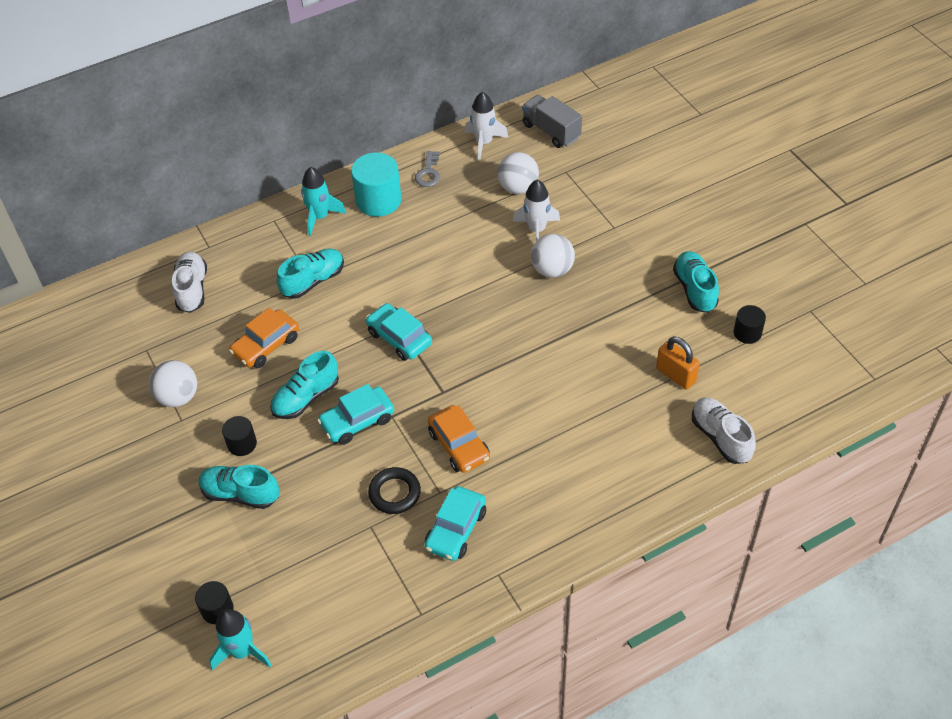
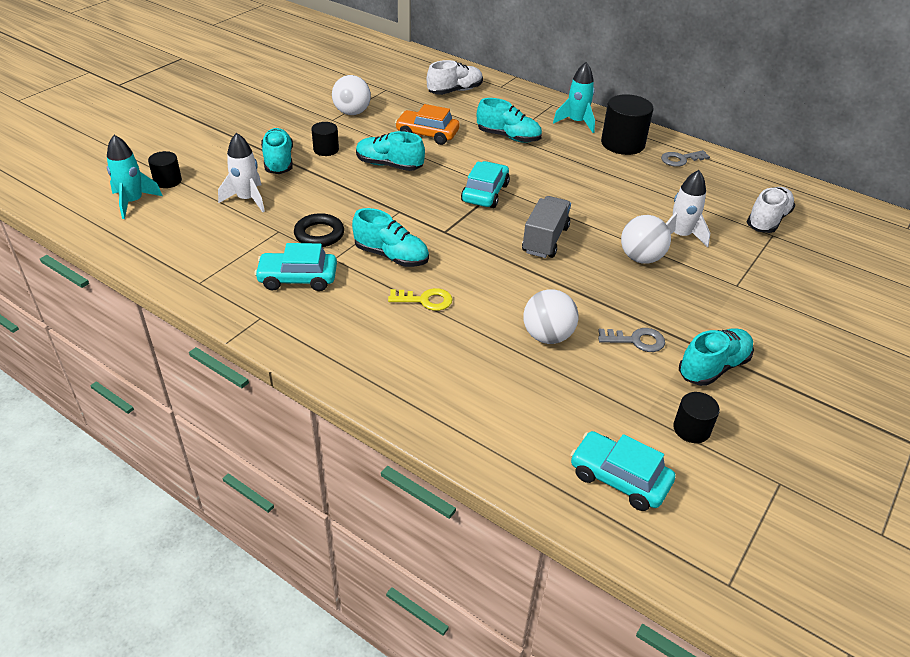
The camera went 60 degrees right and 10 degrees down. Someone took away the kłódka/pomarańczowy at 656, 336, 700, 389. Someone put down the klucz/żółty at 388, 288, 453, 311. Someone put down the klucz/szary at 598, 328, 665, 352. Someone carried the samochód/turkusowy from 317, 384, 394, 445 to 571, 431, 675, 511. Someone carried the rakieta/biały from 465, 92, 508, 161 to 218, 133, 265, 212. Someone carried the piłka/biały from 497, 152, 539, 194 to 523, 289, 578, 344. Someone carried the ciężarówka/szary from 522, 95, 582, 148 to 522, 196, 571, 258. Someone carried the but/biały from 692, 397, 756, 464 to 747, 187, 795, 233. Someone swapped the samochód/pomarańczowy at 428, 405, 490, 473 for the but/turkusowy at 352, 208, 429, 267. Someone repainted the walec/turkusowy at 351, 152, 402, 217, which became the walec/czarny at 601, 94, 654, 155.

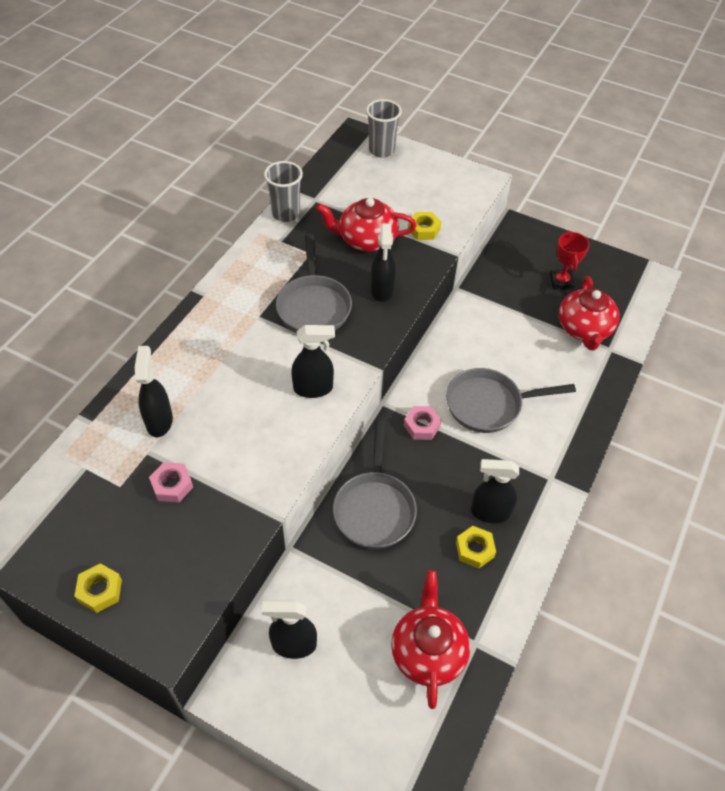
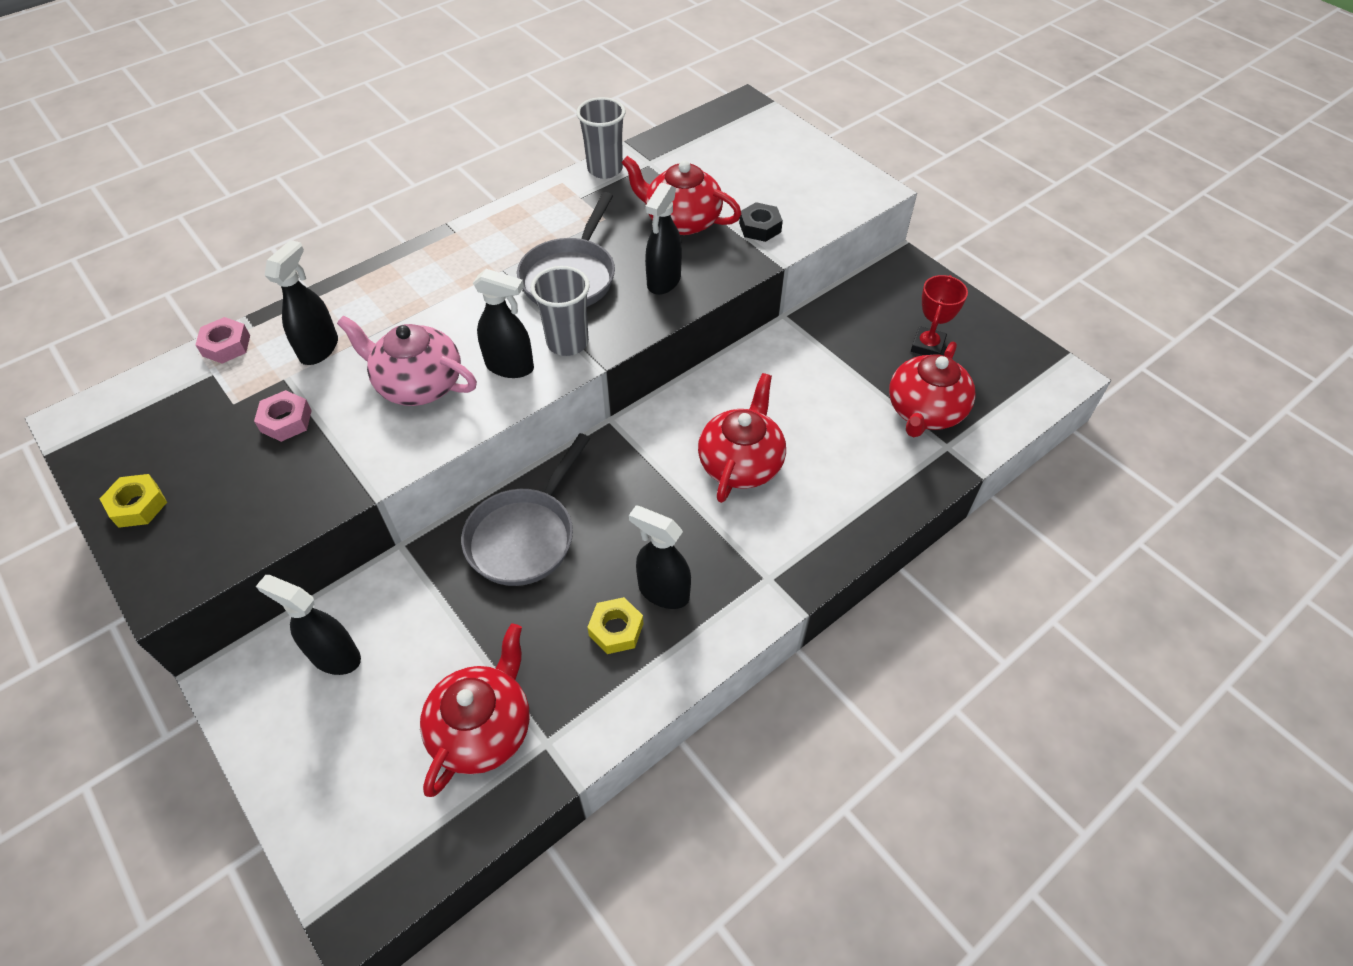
The camera went 25 degrees right and 0 degrees up. Someone put down the imbryk/różowy at 337, 315, 477, 406. Someone carried the szklanka/szary from 366, 99, 402, 158 to 531, 266, 590, 356. Someone carried the nakrętka/różowy from 404, 406, 441, 440 to 195, 317, 250, 364. Someone swapped the patelnia/szary at 446, 368, 576, 433 for the imbryk/czerwony at 698, 373, 786, 503. Someone repainted the nakrętka/żółty at 408, 212, 441, 240, which became the nakrętka/czarny at 739, 202, 783, 242.

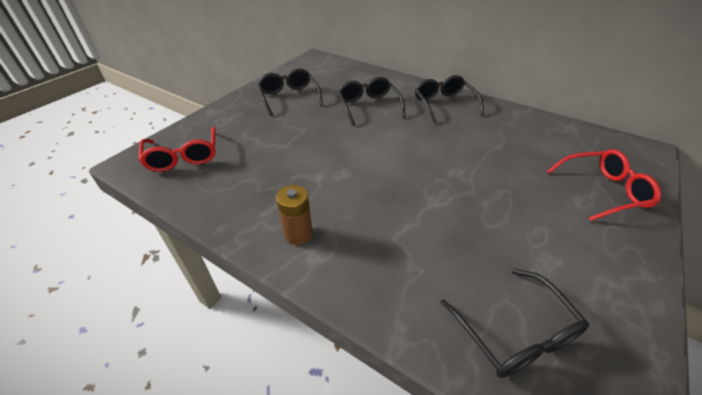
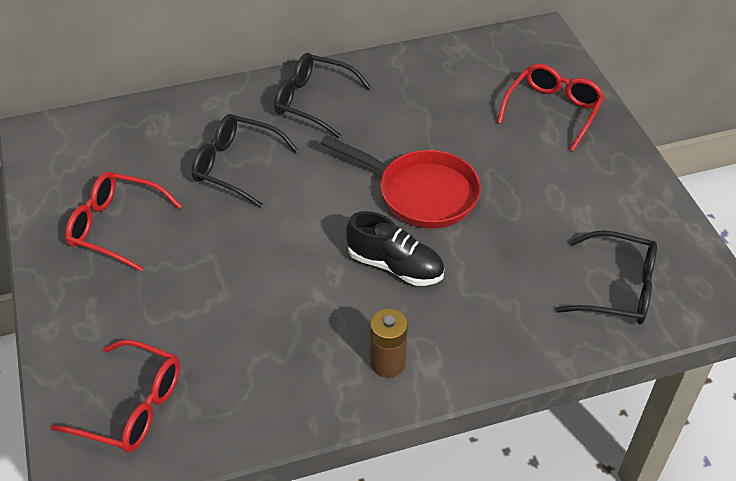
The camera went 50 degrees left and 5 degrees up. Someone put down the patelnia/czerwony at 321, 135, 481, 229. Someone put down the but/czarny at 346, 211, 445, 286. Someone repainted the okulary/czarny at 258, 68, 323, 116, which became the okulary/czerwony at 65, 172, 182, 271.

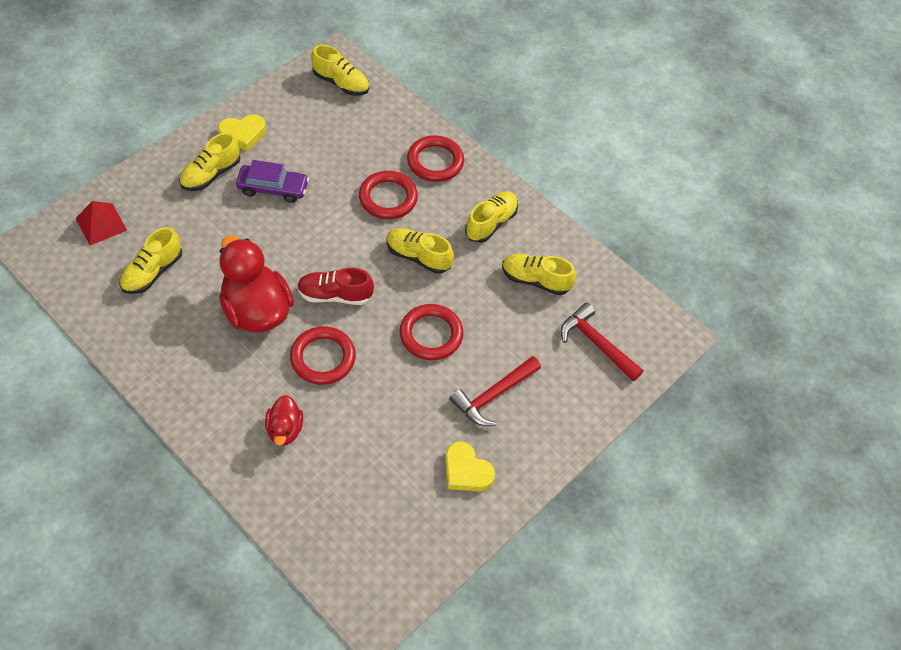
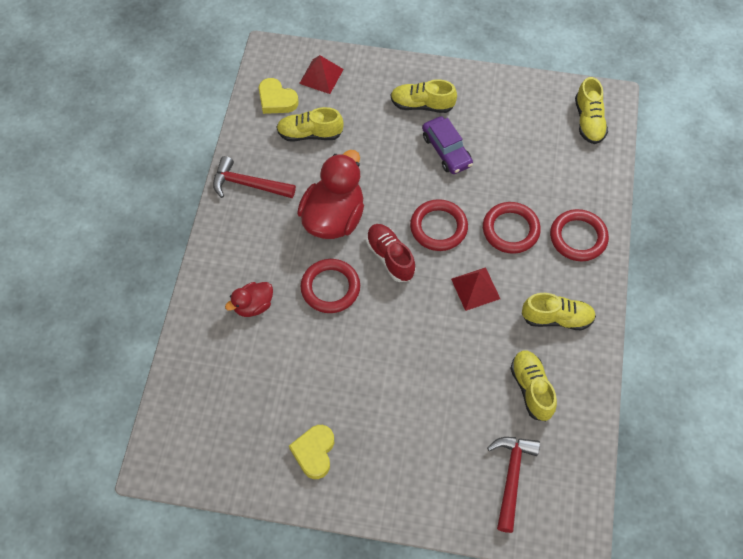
The camera went 60 degrees right and 5 degrees up. Someone carried the serce/żółty from 218, 114, 266, 151 to 259, 78, 299, 114. Someone carried the pierścień/czerwony from 400, 304, 464, 360 to 410, 199, 468, 251. Someone carried the młotek/czerwony from 449, 356, 541, 426 to 213, 156, 296, 198. Someone swapped the but/żółty at 386, 228, 454, 274 for the piramida/czerwony at 451, 267, 500, 311.

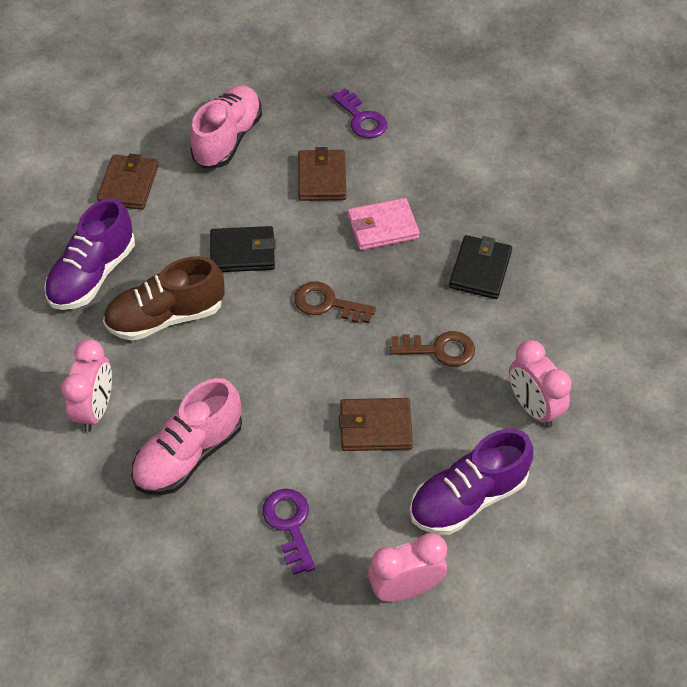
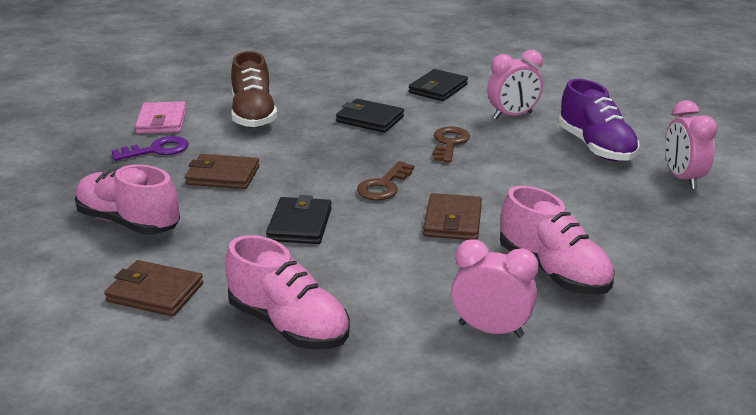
The camera went 80 degrees left and 25 degrees down. Someone took away the klucz/fioletowy at 263, 489, 316, 575. Someone put down the portfel/czarny at 409, 69, 468, 101. Someone carried the but/brązowy from 103, 256, 225, 341 to 231, 51, 277, 128. Someone carried the portfel/brązowy from 339, 398, 413, 451 to 423, 193, 482, 240. Someone carried the portfel/różowy from 347, 198, 420, 250 to 135, 101, 187, 134. Someone repainted the but/fioletowy at 44, 198, 135, 310, which became the but/różowy at 225, 235, 350, 350.

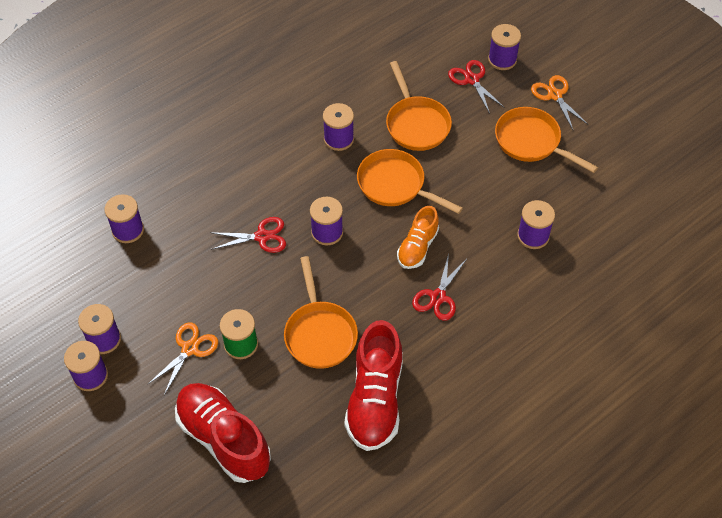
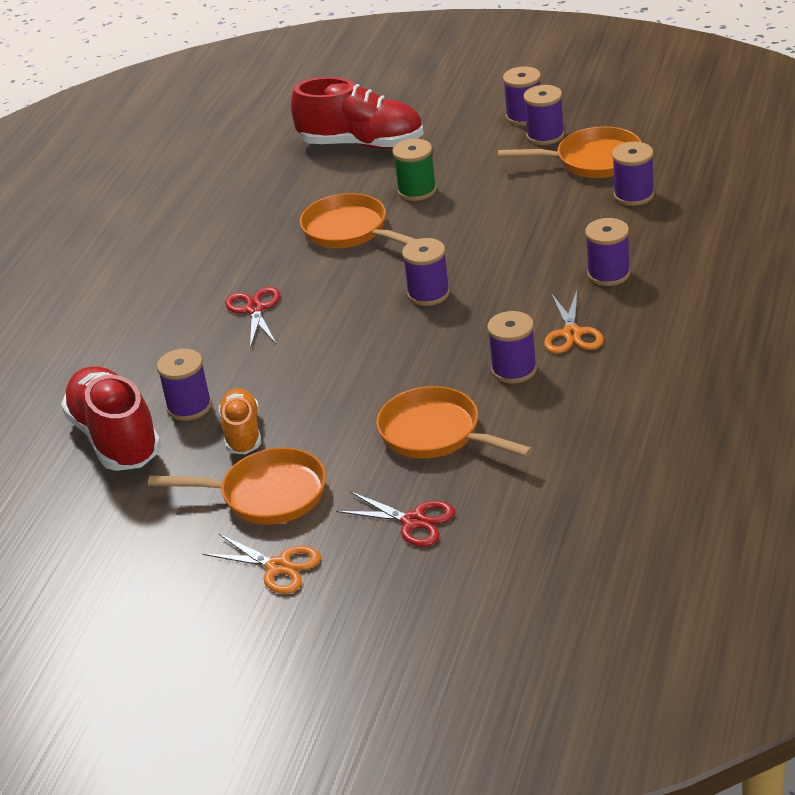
The camera went 150 degrees right and 20 degrees down. Someone took away the nożyczki/czerwony at 210, 217, 286, 253. Someone carried the nożyczki/pomarańczowy from 147, 322, 218, 395 to 544, 291, 604, 354. Someone carried the but/czerwony from 344, 320, 403, 451 to 61, 366, 161, 471. Someone carried the patelnia/pomarańczowy from 357, 149, 463, 214 to 498, 126, 641, 178. Someone carried the but/pomarańczowy from 397, 206, 439, 269 to 218, 388, 261, 454. Someone carried the szpulka/fioletowy from 488, 24, 521, 70 to 585, 218, 630, 286.

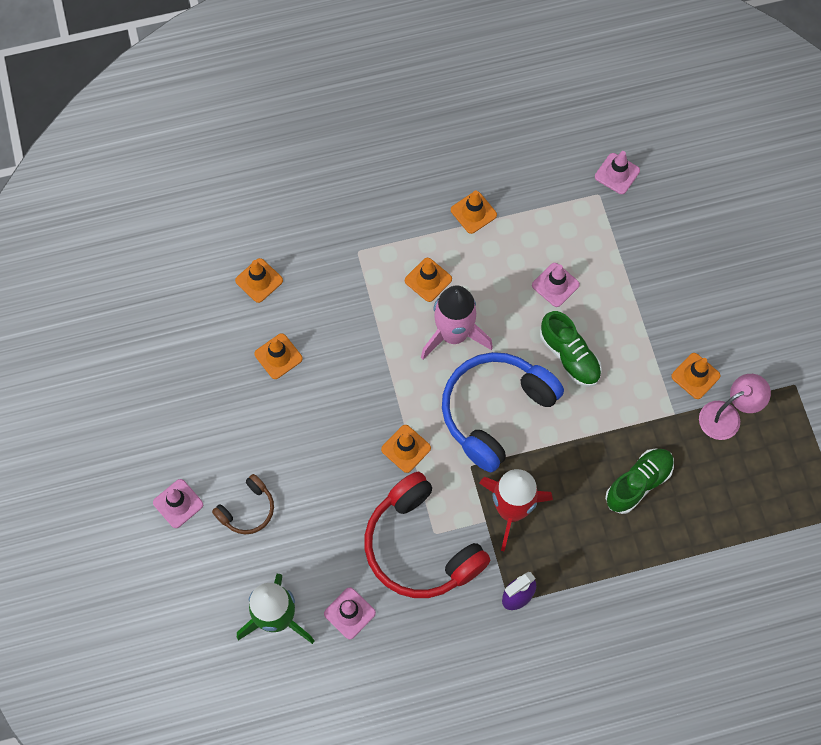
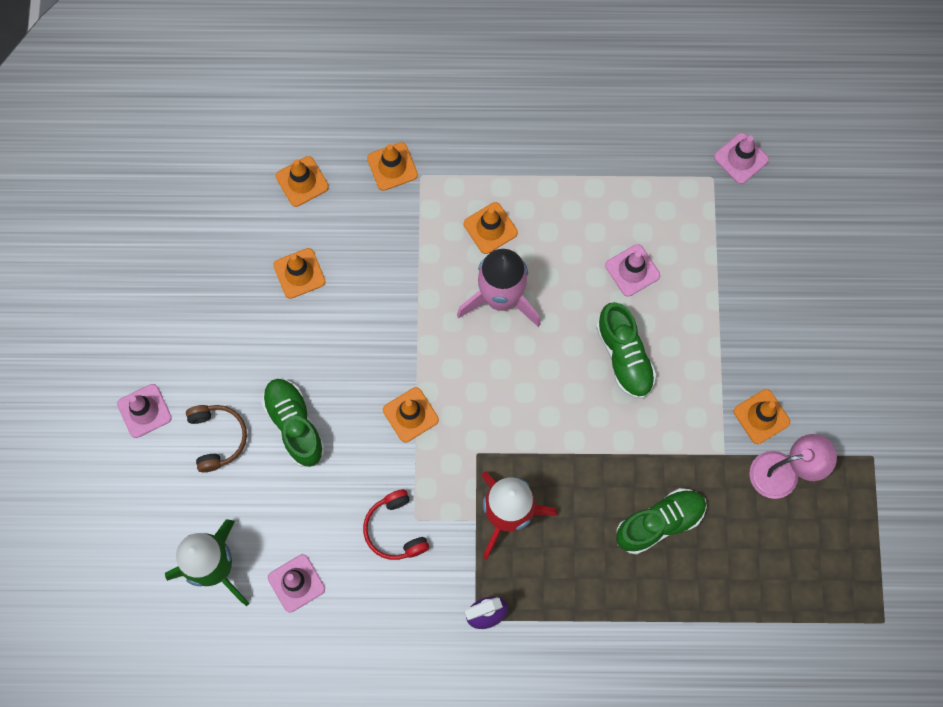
The camera went 15 degrees right and 5 degrees up. Someone took away the słuchawki/niebieski at 442, 352, 564, 472. Someone put down the but/zielony at 262, 378, 325, 467. Someone carried the pachołek/pomarańczowy from 451, 190, 497, 234 to 367, 142, 418, 191. Someone rotated the słuchawki/brązowy at 212, 474, 274, 534 by 75 degrees counterclockwise. Someone scaled the słuchawki/czerwony at 364, 472, 491, 598 by 0.49.

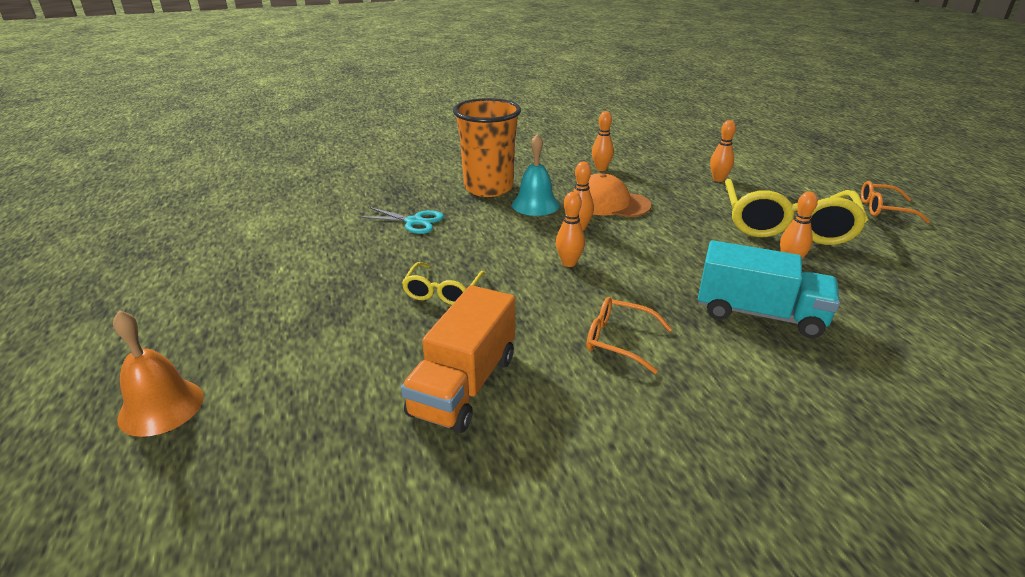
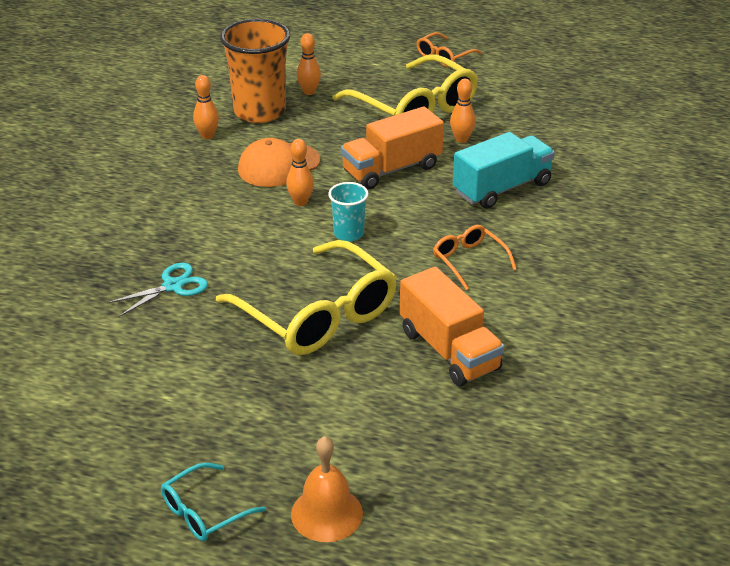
The camera went 55 degrees left and 5 degrees up. Someone took away the dzwonek/turkusowy at 512, 134, 560, 216. Someone put down the okulary/turkusowy at 161, 462, 266, 541. Someone put down the ciężarówka/pomarańczowy at 341, 106, 444, 190. Someone carried the szklanka/pomarańczowy from 453, 98, 521, 197 to 220, 19, 290, 123. Someone swapped the kręgiel/pomarańczowy at 556, 192, 585, 267 for the szklanka/turkusowy at 328, 182, 368, 241. Someone rotated the okulary/pomarańczowy at 587, 297, 672, 374 by 90 degrees clockwise. Someone scaled the okulary/żółty at 402, 262, 486, 305 by 2.06.

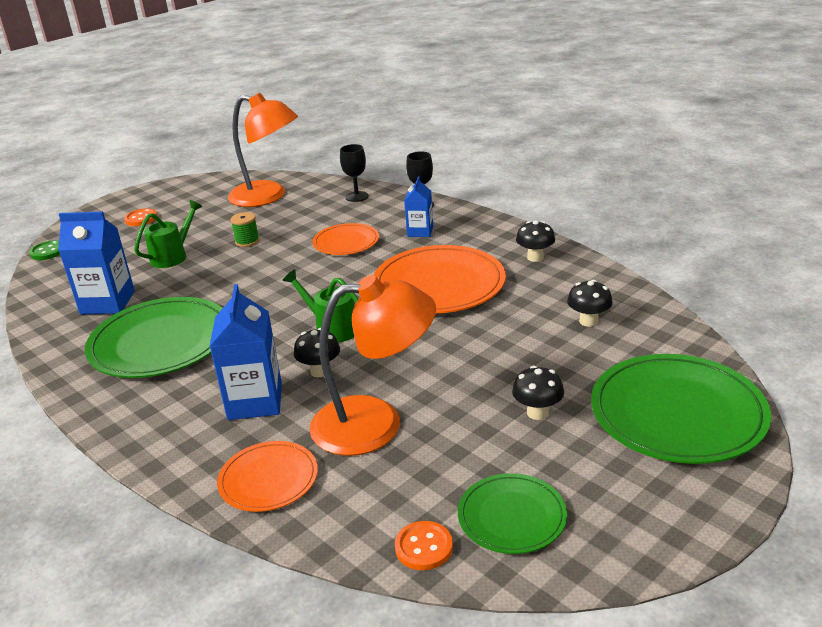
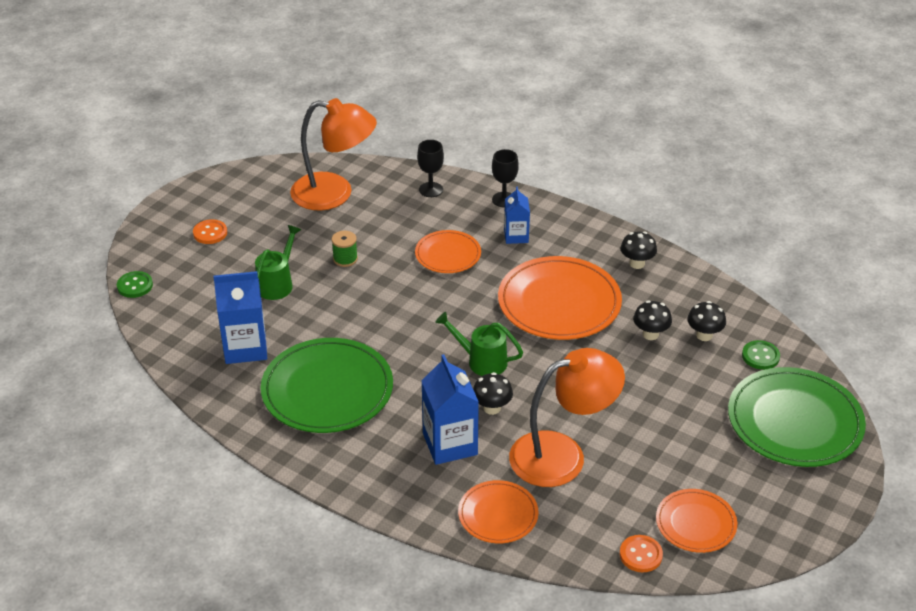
The camera went 15 degrees left and 10 degrees up. Someone put down the guzik/zielony at 742, 340, 780, 370. Someone carried the grzyb/czarny from 512, 366, 564, 420 to 633, 300, 672, 340. Someone repainted the talerz/zielony at 458, 473, 567, 554, which became the talerz/pomarańczowy at 656, 489, 737, 553.

